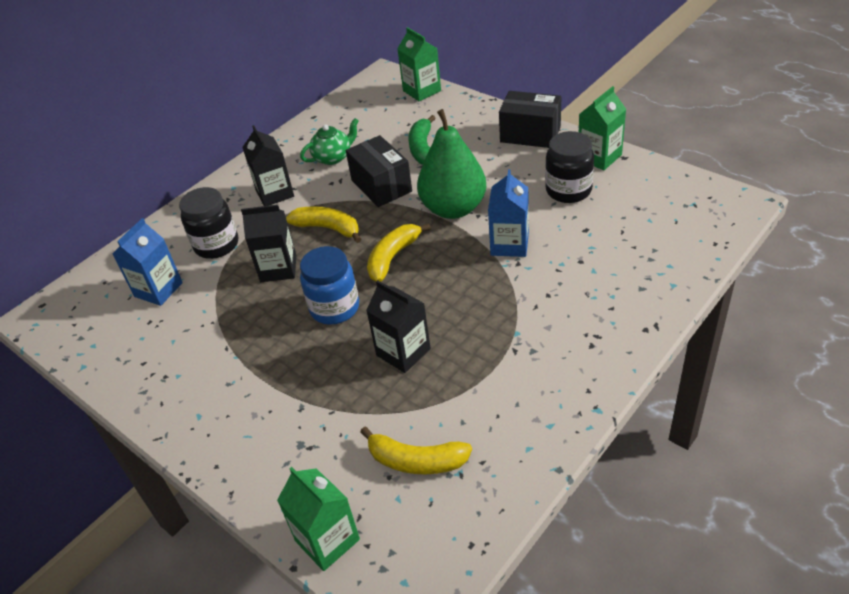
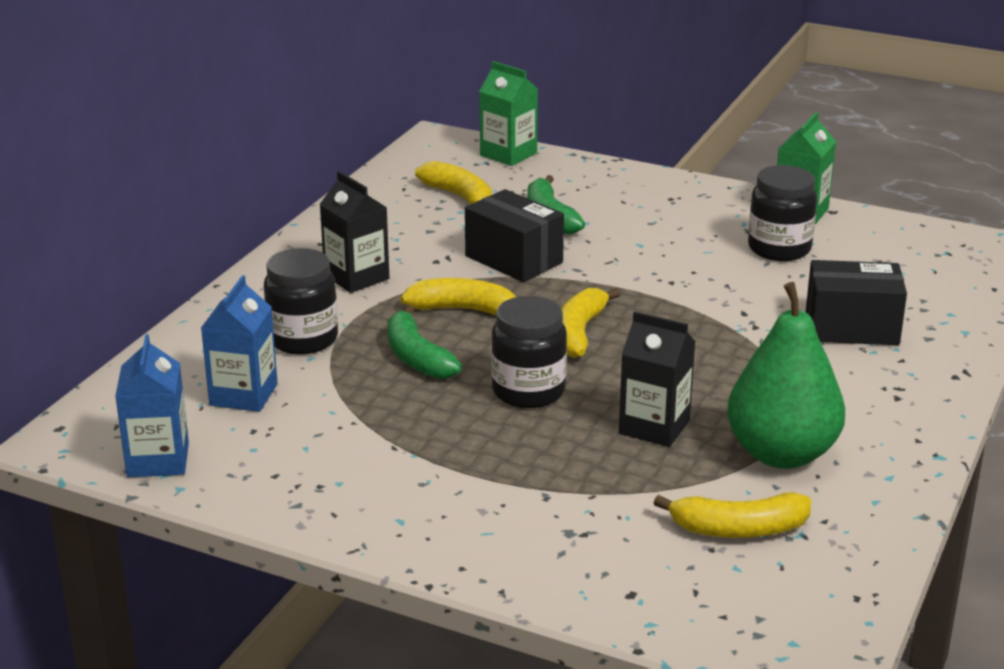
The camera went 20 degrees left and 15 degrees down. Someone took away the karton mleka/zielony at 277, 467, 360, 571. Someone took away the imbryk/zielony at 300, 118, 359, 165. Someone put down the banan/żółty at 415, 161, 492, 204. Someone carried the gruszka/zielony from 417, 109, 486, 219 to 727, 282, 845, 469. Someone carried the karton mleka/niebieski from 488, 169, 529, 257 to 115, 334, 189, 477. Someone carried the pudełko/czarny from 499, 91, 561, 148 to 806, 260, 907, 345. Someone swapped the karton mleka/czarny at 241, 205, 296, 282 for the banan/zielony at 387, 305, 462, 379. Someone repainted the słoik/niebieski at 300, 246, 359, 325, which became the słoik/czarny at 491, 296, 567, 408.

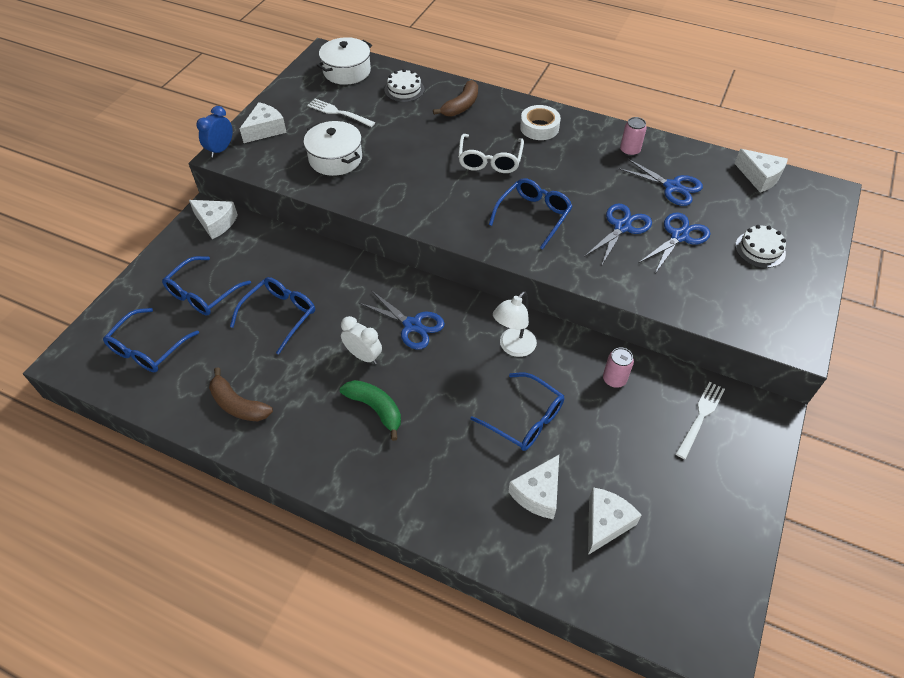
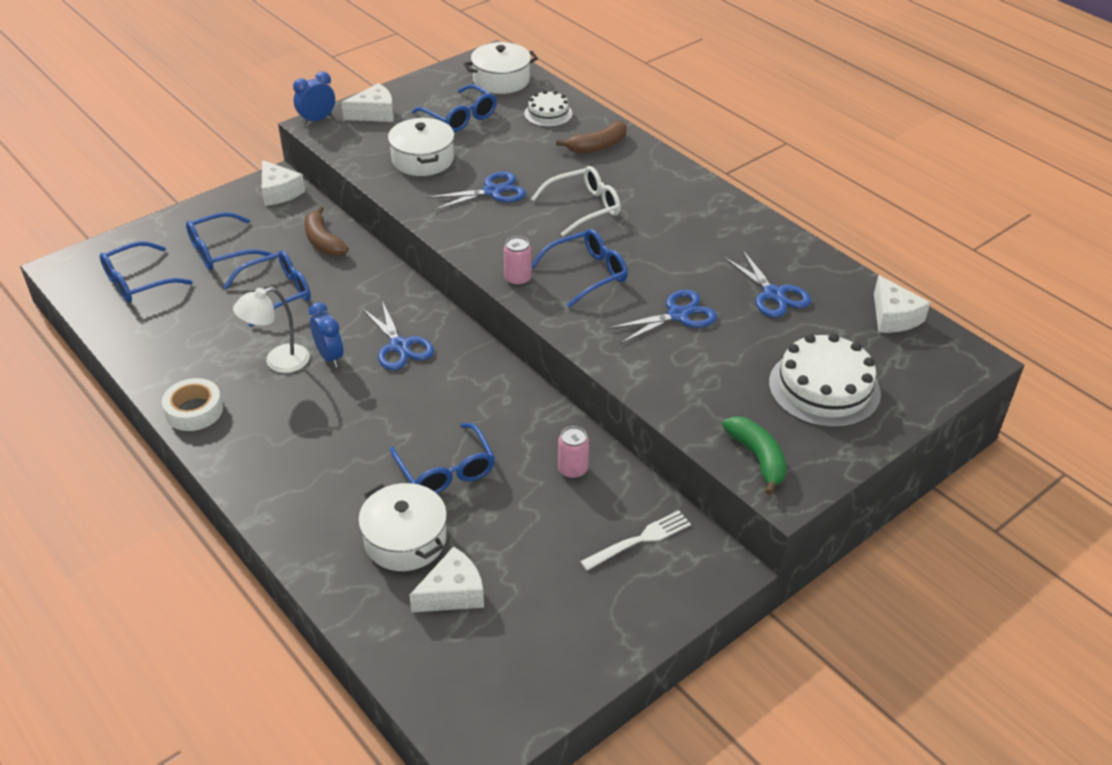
The camera went 25 degrees right and 10 degrees down. Someone carried the banan/brązowy from 209, 367, 273, 421 to 304, 206, 349, 256. Someone carried the banan/zielony from 340, 380, 401, 441 to 722, 416, 787, 495. Someone carried the lampka/biały from 493, 291, 537, 357 to 233, 287, 310, 373. Someone carried the taśma klejąca/biały from 520, 105, 561, 140 to 162, 378, 223, 431. Someone carried the puszka/różowy from 620, 117, 647, 156 to 504, 236, 532, 286. Someone carried the nożyczki/niebieski from 638, 212, 710, 273 to 426, 172, 526, 211. Someone swapped the widelec/biały at 307, 99, 375, 127 for the okulary/niebieski at 412, 84, 497, 132. Someone swapped the ser/biały at 508, 455, 559, 519 for the garnek/biały at 358, 483, 447, 571. Someone repainted the budzik/biały at 341, 316, 382, 364, which became the budzik/niebieski at 309, 302, 343, 367. Someone rotated the okulary/biały at 458, 134, 524, 173 by 150 degrees counterclockwise. Someone scaled the tort/biały at 735, 225, 786, 268 by 1.75.

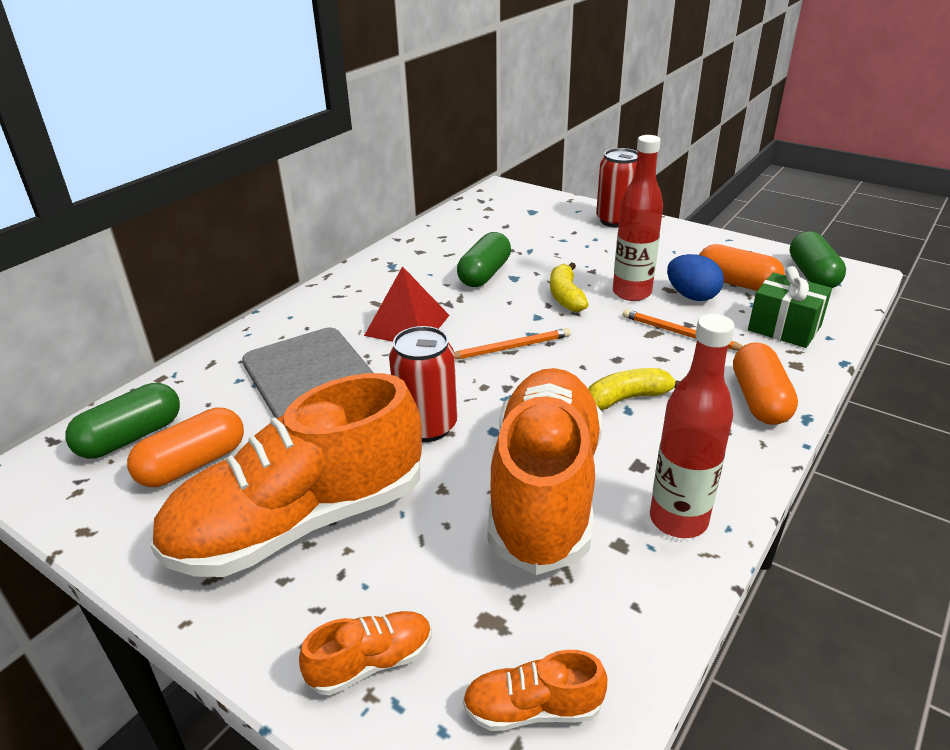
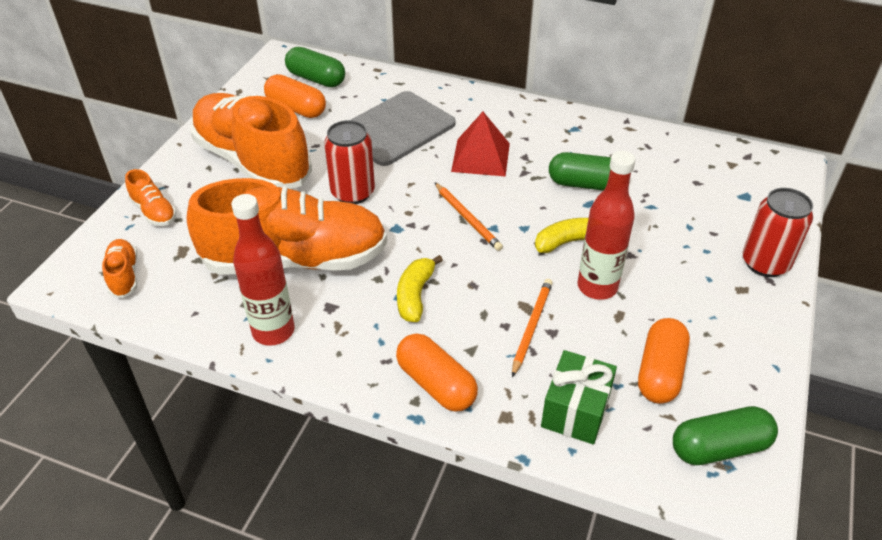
The camera went 75 degrees right and 10 degrees up. Someone took away the jajko/niebieski at 667, 254, 724, 301. Someone rotated the banan/żółty at 588, 368, 680, 410 by 135 degrees counterclockwise. Someone rotated the kapsułka/pomarańczowy at 733, 342, 798, 425 by 60 degrees clockwise.

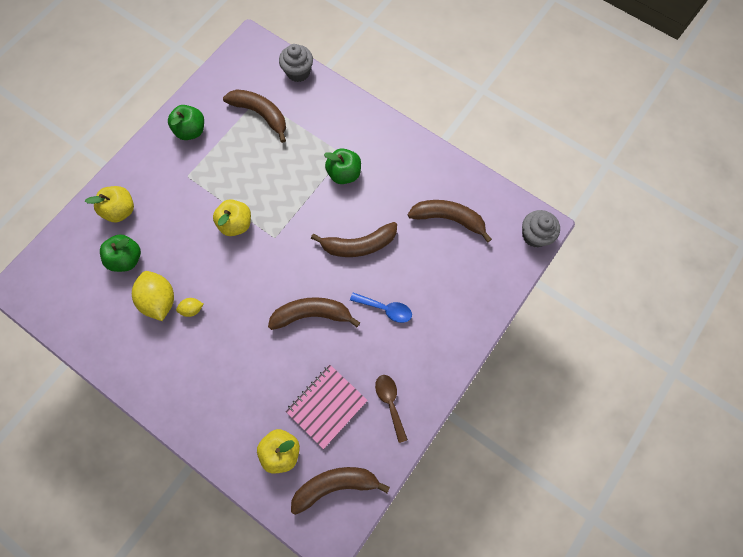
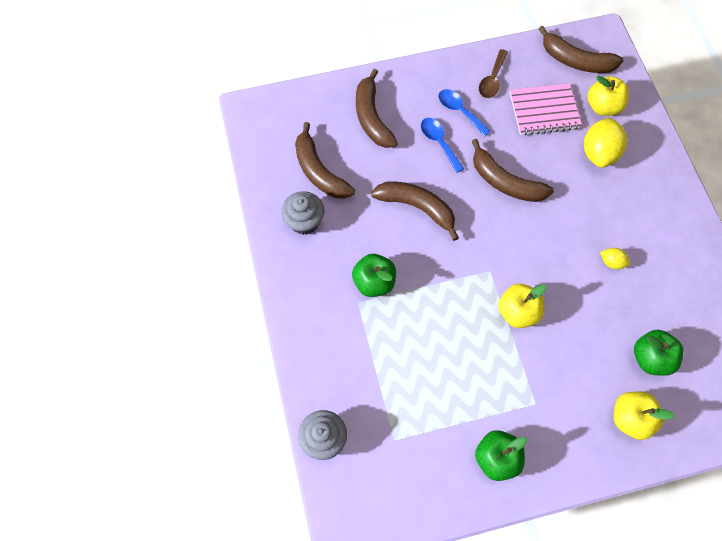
The camera went 140 degrees left and 5 degrees down. Someone put down the łyżka/niebieski at 438, 89, 491, 136. Someone carried the cytryna/żółty from 132, 271, 174, 321 to 584, 118, 627, 168. Someone carried the banan/brązowy from 223, 89, 286, 143 to 356, 69, 398, 148. Someone carried the muffinka/szary from 522, 210, 560, 247 to 281, 191, 324, 235.

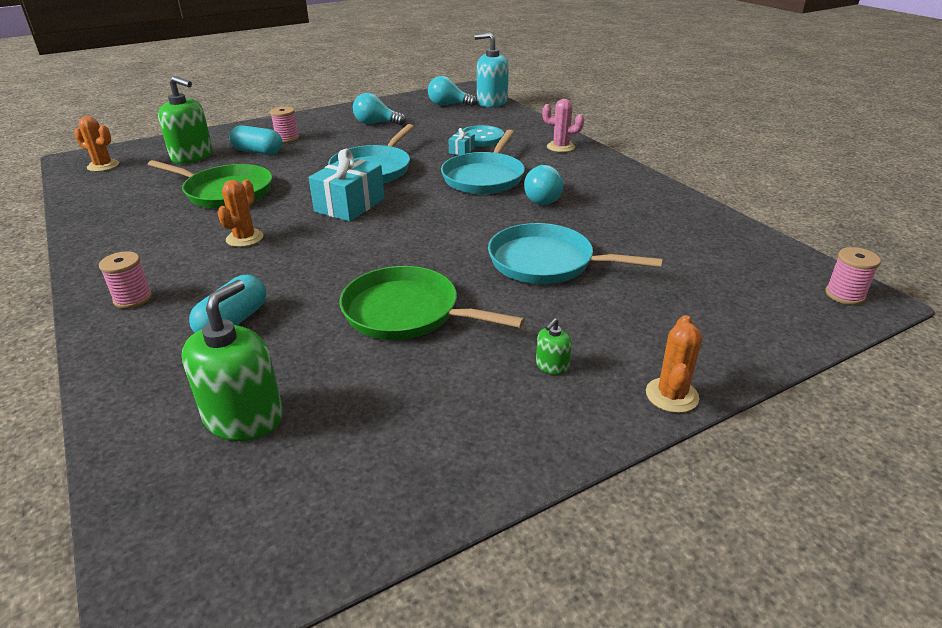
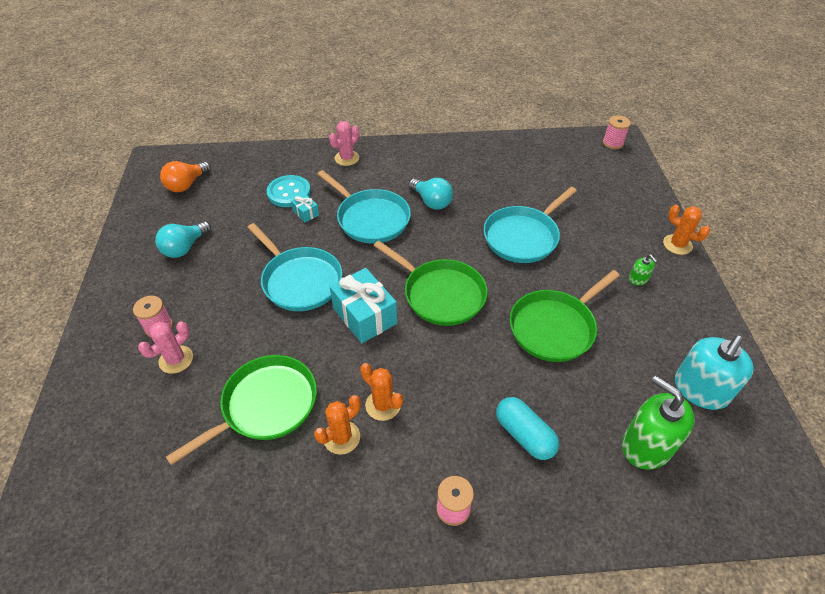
The camera went 65 degrees left and 15 degrees up. Someone took away the dozownik mydła/zielony at 158, 76, 213, 164. Someone put down the patelnia/zielony at 374, 241, 488, 326. Someone carried the kaktus/pomarańczowy from 74, 116, 119, 172 to 314, 395, 361, 455. Someone carried the dozownik mydła/turkusowy from 474, 33, 509, 108 to 675, 335, 754, 410. Someone swapped the kapsułka/turkusowy at 229, 125, 282, 155 for the kaktus/różowy at 138, 321, 193, 374. Someone repainted the żarówka/turkusowy at 428, 76, 477, 107, which became the żarówka/pomarańczowy at 160, 161, 211, 192.

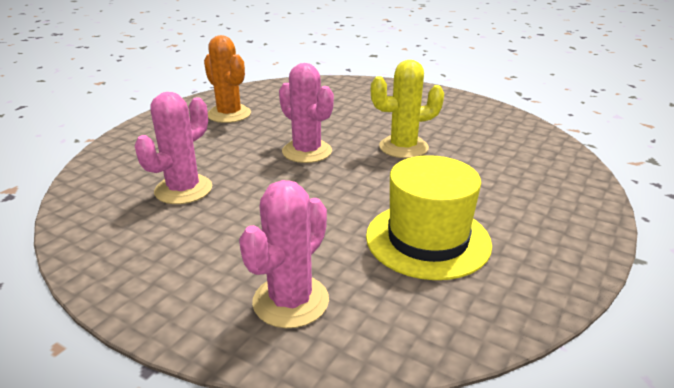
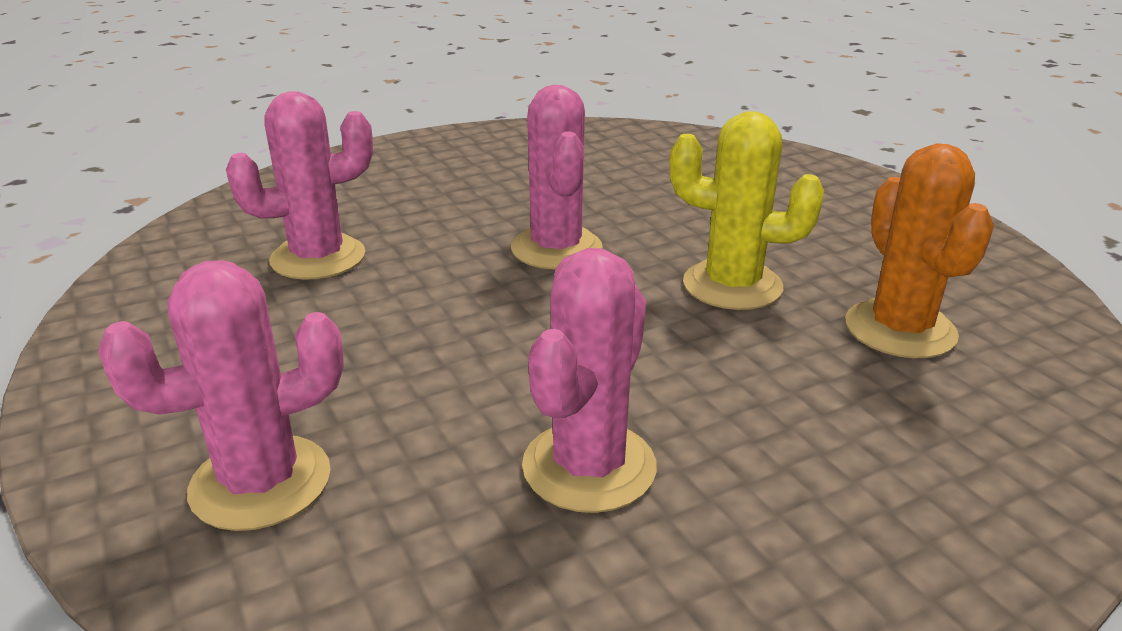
The camera went 30 degrees right and 0 degrees up. Someone carried the kaktus/pomarańczowy from 204, 35, 251, 123 to 845, 143, 994, 358. Someone swapped the kapelusz/żółty at 366, 155, 492, 280 for the kaktus/różowy at 522, 248, 657, 513.

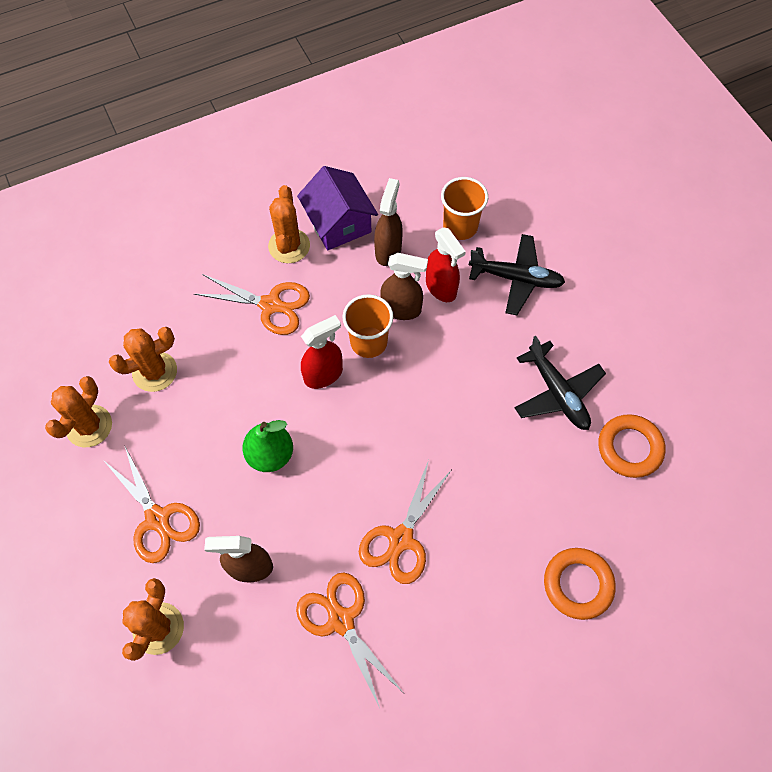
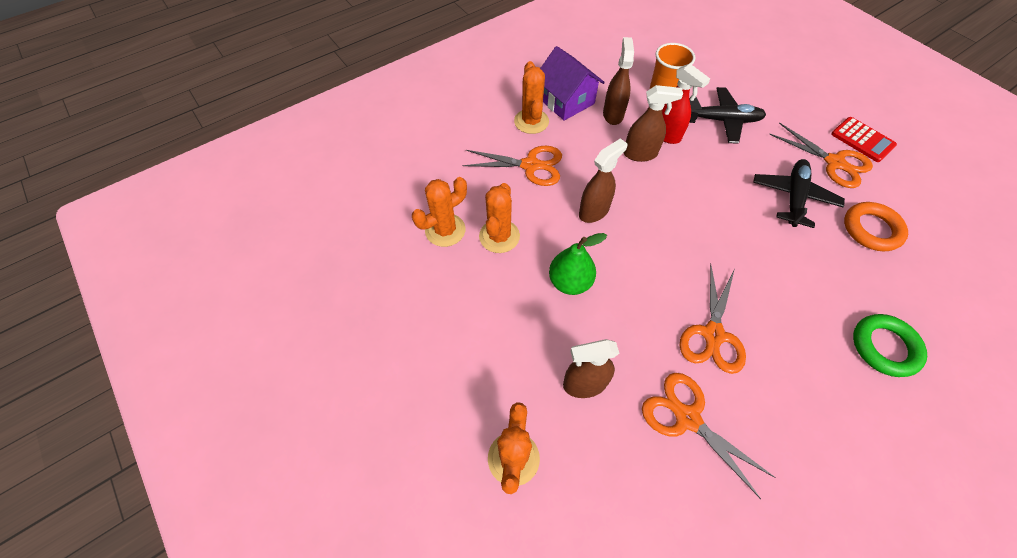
The camera went 10 degrees left and 5 degrees down. Someone took away the szklanka/pomarańczowy at 342, 294, 393, 358. Someone put down the kalkulator/czerwony at 831, 117, 897, 162. Someone carried the kaktus/pomarańczowy from 45, 376, 112, 447 to 479, 183, 520, 253. Someone carried the nożyczki/pomarańczowy from 103, 447, 200, 563 to 769, 123, 873, 188. Someone repainted the spryskiwacz/czerwony at 301, 315, 343, 389, which became the spryskiwacz/brązowy at 579, 138, 627, 223. Someone repainted the pierścień/pomarańczowy at 544, 548, 616, 620, which became the pierścień/zielony at 853, 314, 927, 377. Someone rotated the samolot/czarny at 515, 336, 606, 430 by 120 degrees counterclockwise.

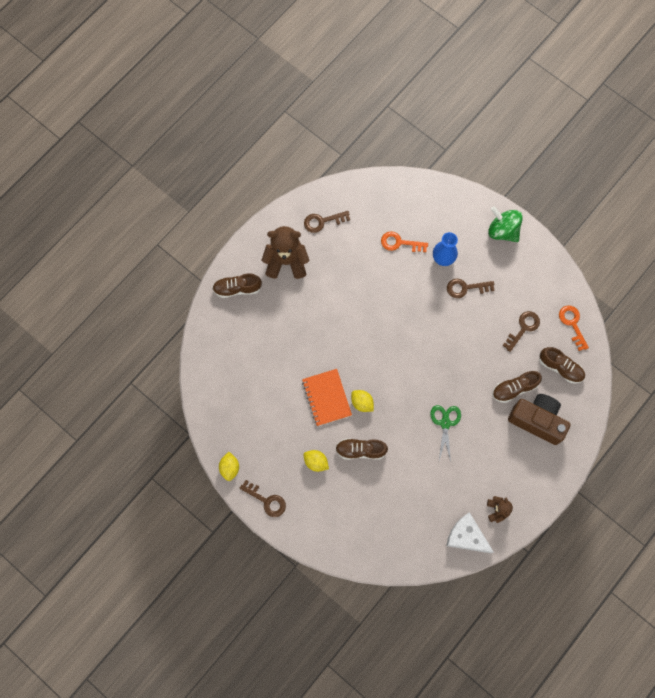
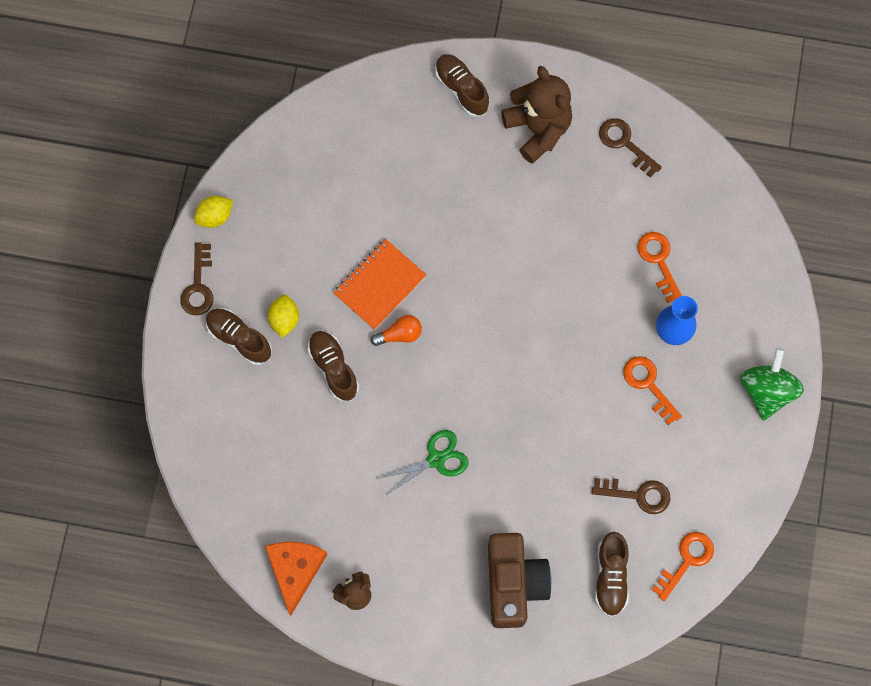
The camera went 60 degrees right and 0 degrees up. Someone carried the but/brązowy from 492, 371, 542, 403 to 206, 308, 272, 365. Someone swapped the cytryna/żółty at 351, 390, 374, 412 for the żarówka/pomarańczowy at 371, 315, 422, 346. Someone repainted the ser/biały at 446, 512, 494, 553, which became the ser/pomarańczowy at 265, 542, 327, 615. Someone repainted the klucz/brązowy at 447, 279, 494, 298, which became the klucz/pomarańczowy at 623, 356, 682, 425.

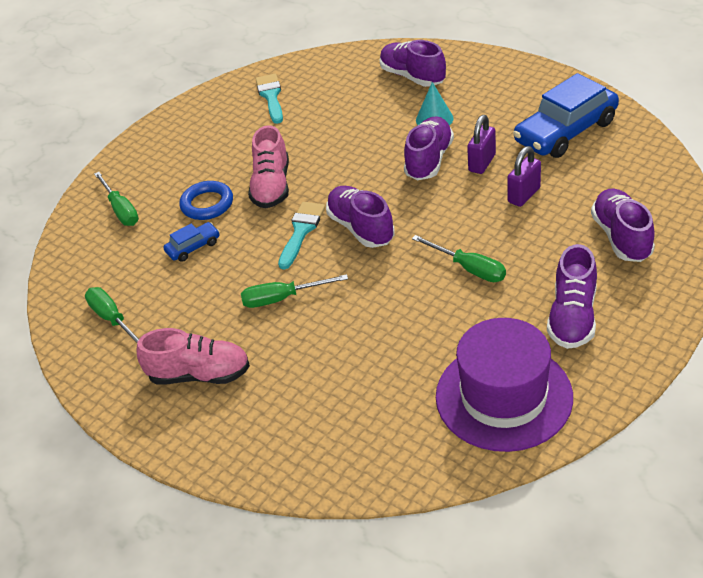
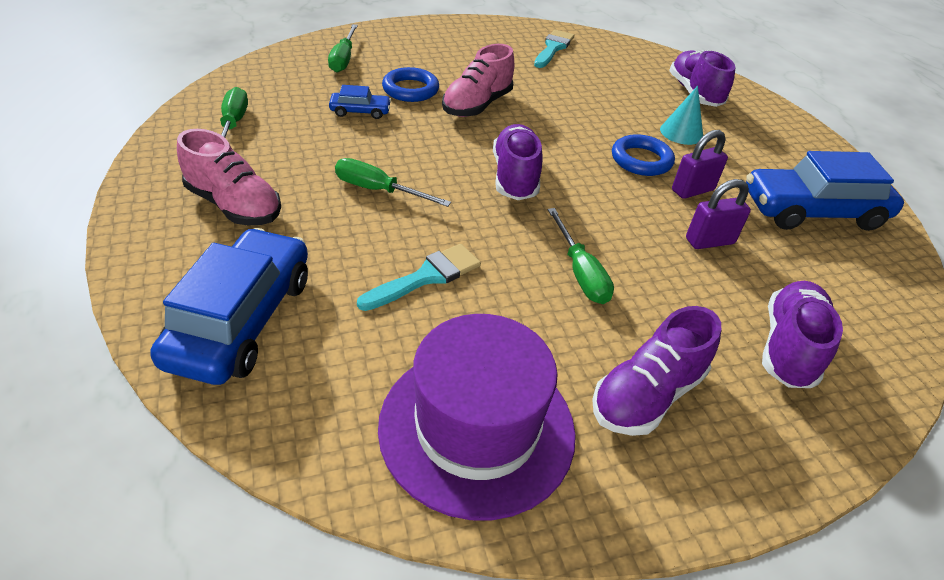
The camera went 25 degrees right and 0 degrees up. Someone put down the samochód/niebieski at 150, 228, 308, 385. Someone carried the pędzel/turkusowy from 278, 202, 325, 270 to 357, 244, 481, 311. Someone swapped the but/fioletowy at 404, 116, 454, 180 for the pierścień/niebieski at 612, 134, 675, 176.

